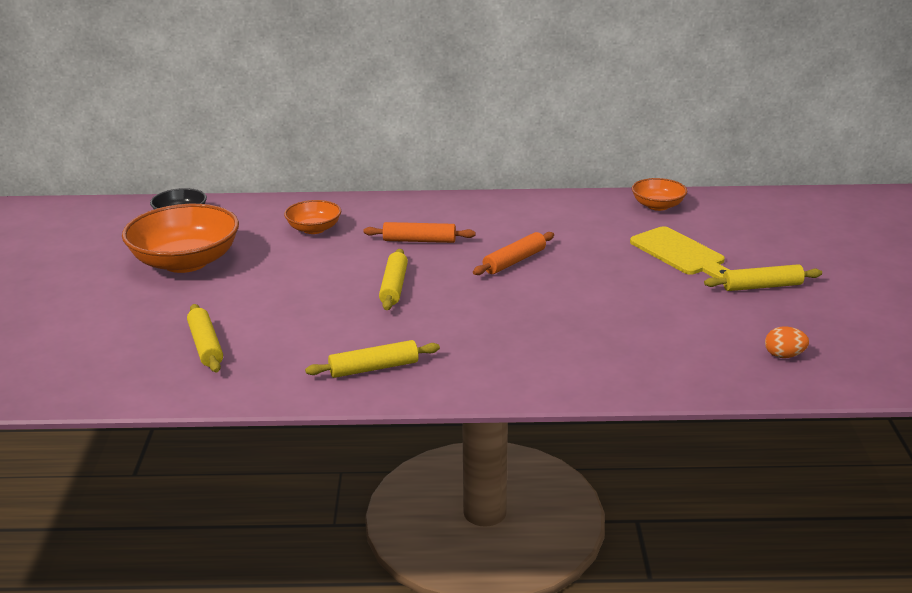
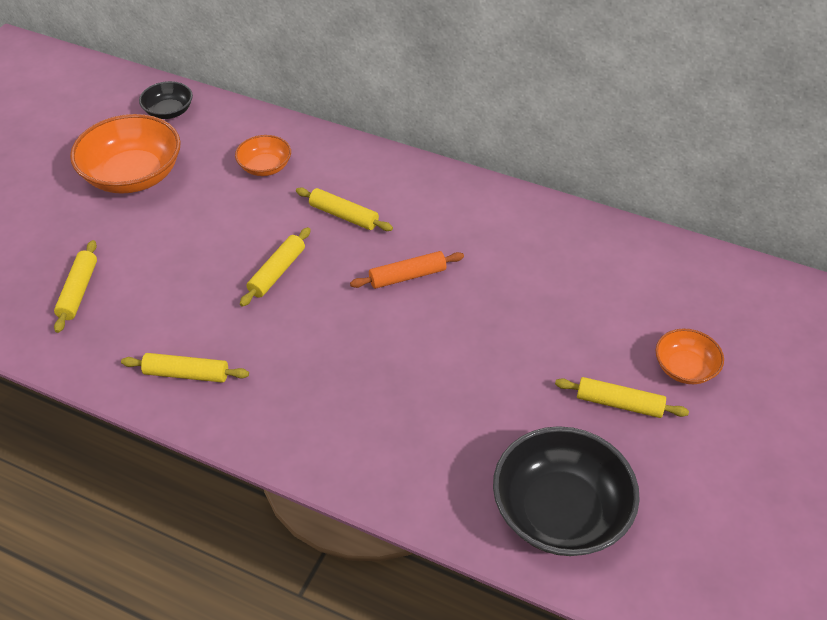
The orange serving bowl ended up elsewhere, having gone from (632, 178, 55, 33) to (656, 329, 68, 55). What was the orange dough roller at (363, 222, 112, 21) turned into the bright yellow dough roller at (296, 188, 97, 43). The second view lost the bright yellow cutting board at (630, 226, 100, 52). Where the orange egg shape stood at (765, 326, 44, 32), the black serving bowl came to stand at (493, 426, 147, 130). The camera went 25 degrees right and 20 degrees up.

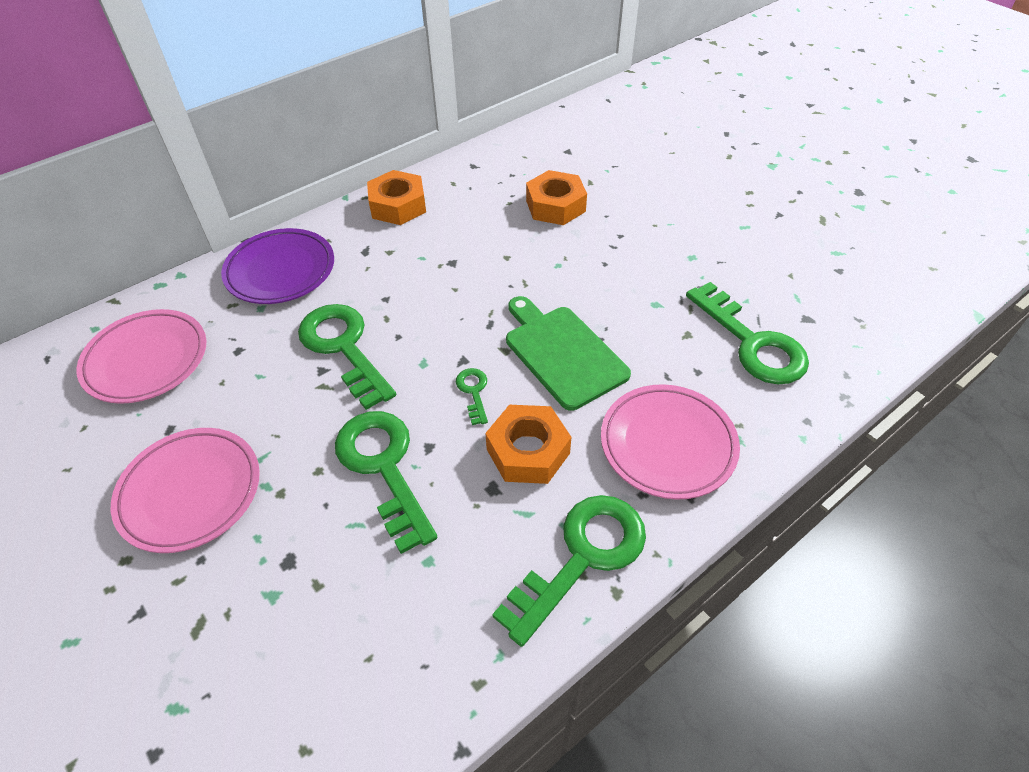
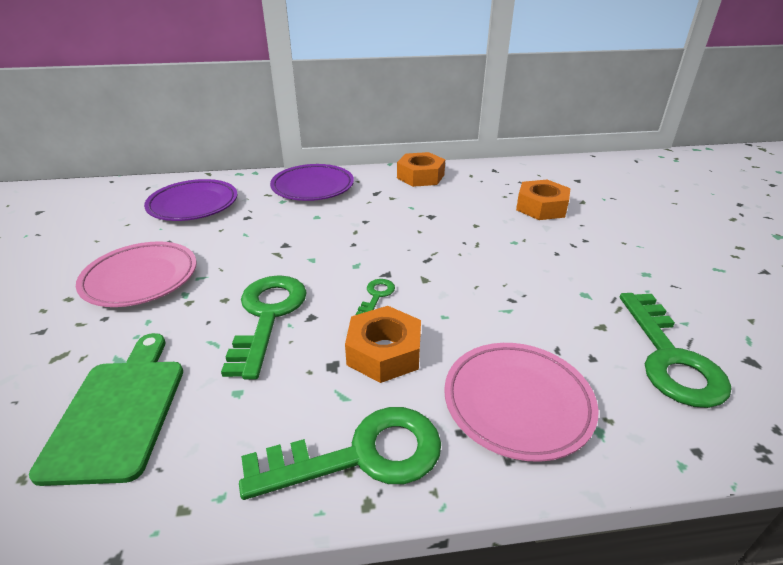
The green cutting board ended up elsewhere, having gone from (506, 296, 125, 115) to (29, 333, 154, 153). The second view lost the green key at (298, 304, 98, 106). What was the rose-pink flat dish at (77, 309, 129, 95) turned into the violet flat dish at (144, 179, 94, 42). The camera went 30 degrees right and 15 degrees down.

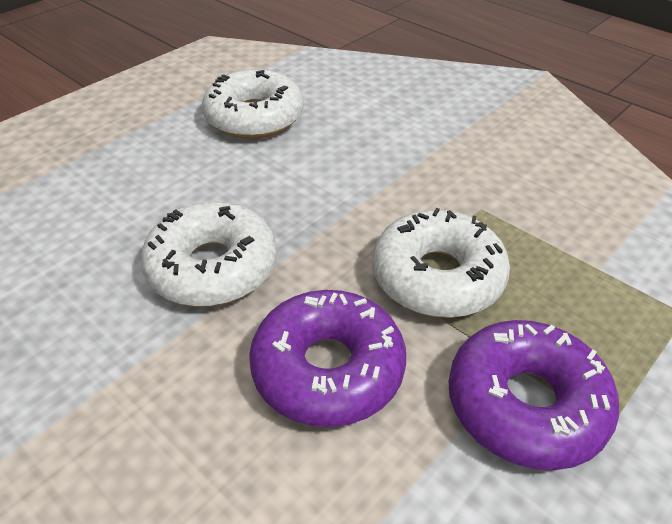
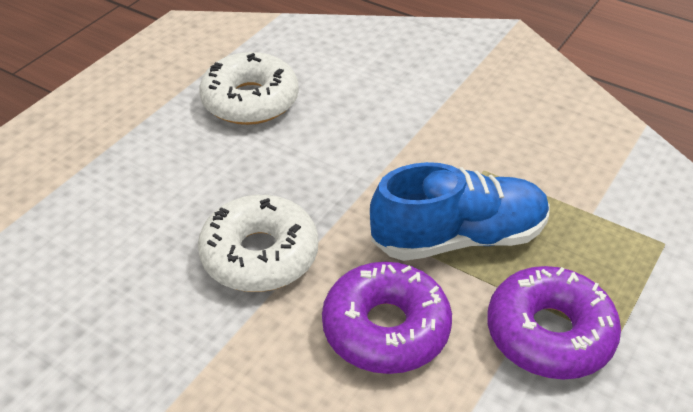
Where the white doughnut stood at (373, 208, 137, 110), the royal blue shoe came to stand at (370, 162, 180, 99). The camera went 10 degrees left and 0 degrees up.

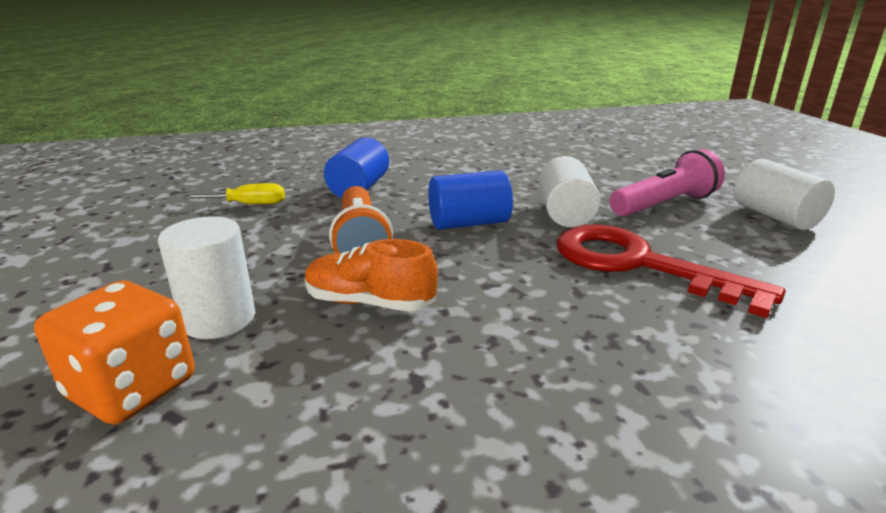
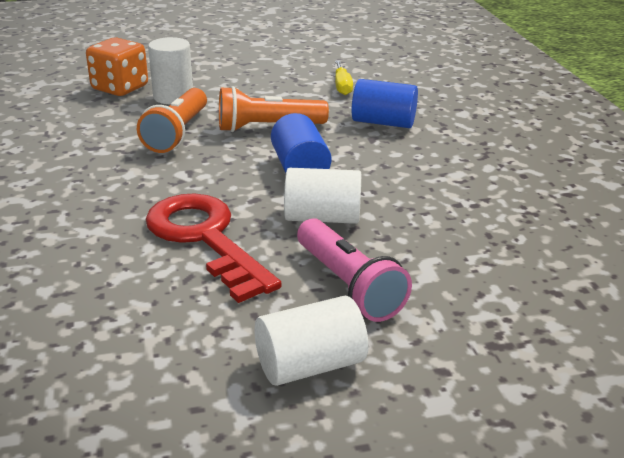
The scarlet key at (556, 224, 230, 94) ended up facing another way, 75 degrees counterclockwise from before. Where the orange shoe stood at (304, 239, 134, 73), the orange torch came to stand at (137, 88, 70, 65). The camera went 90 degrees right and 5 degrees up.

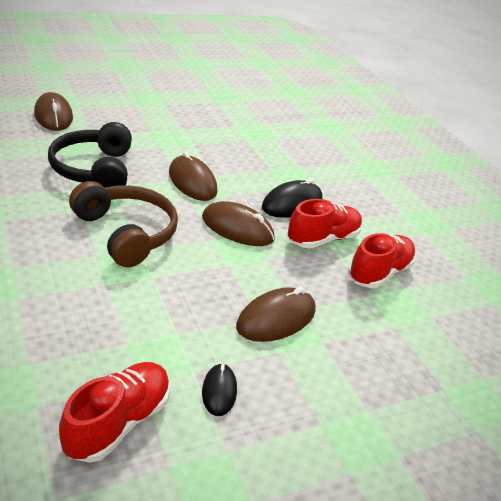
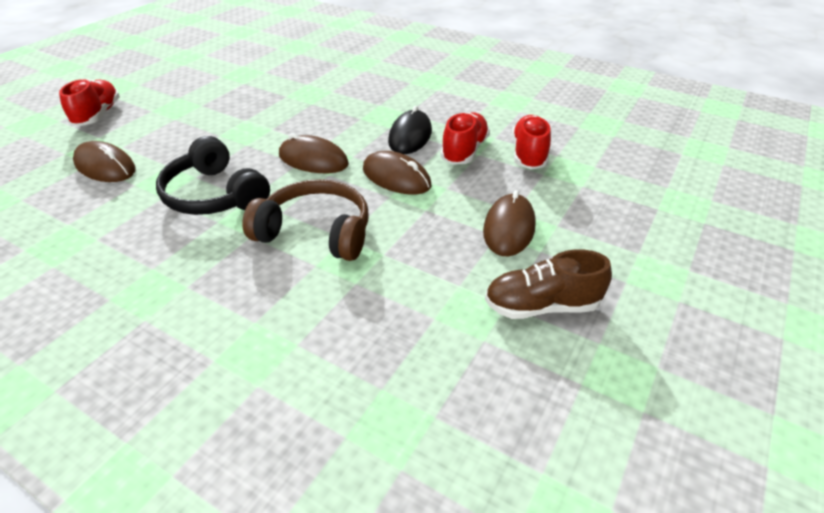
The brown computer mouse at (202, 201, 73, 45) ended up facing another way, 45 degrees clockwise from before. The scarlet shoe ended up elsewhere, having gone from (59, 362, 111, 101) to (59, 79, 61, 47). Where the black computer mouse stood at (202, 363, 35, 53), the brown shoe came to stand at (485, 250, 127, 69). The camera went 30 degrees left and 5 degrees up.

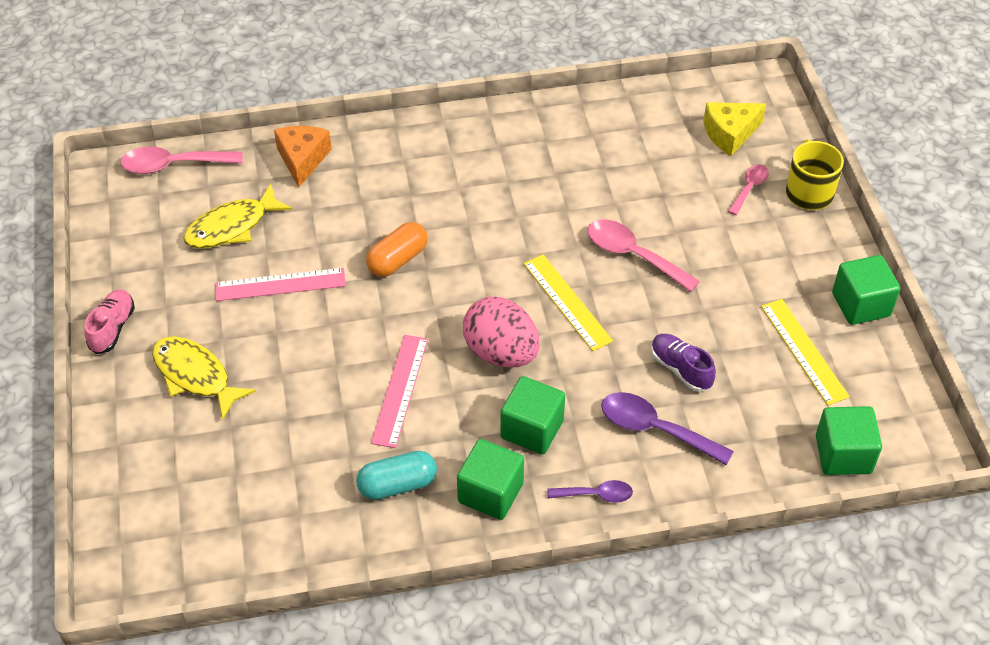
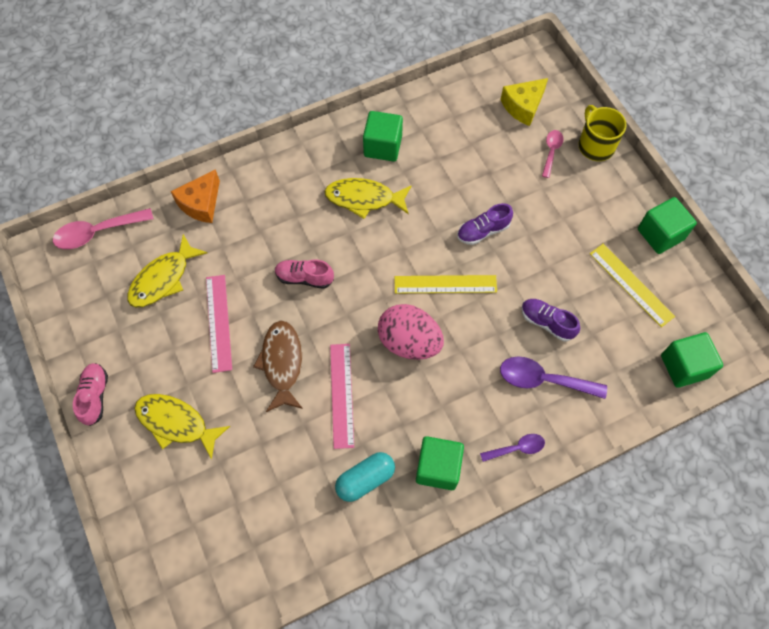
The orange cheese wedge at (274, 126, 58, 62) ended up facing another way, 135 degrees counterclockwise from before. Where the rose-pink teaspoon stood at (588, 219, 112, 73), the violet shoe came to stand at (457, 203, 56, 42). Where the orange capsule stood at (366, 222, 62, 55), the rose-pink shoe came to stand at (275, 259, 59, 30). The bright yellow straightedge at (524, 254, 89, 97) ended up facing another way, 45 degrees counterclockwise from before. The rose-pink straightedge at (215, 268, 131, 33) ended up facing another way, 75 degrees counterclockwise from before. The green cube ended up elsewhere, having gone from (500, 376, 65, 78) to (363, 111, 40, 51). The second view gained the bright yellow toy fish at (324, 178, 87, 41). The second view gained the brown toy fish at (253, 320, 50, 92). The camera went 15 degrees left and 15 degrees up.

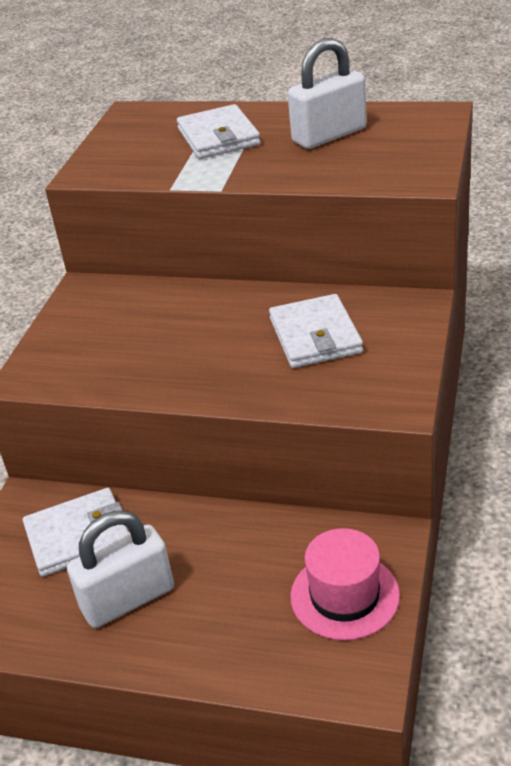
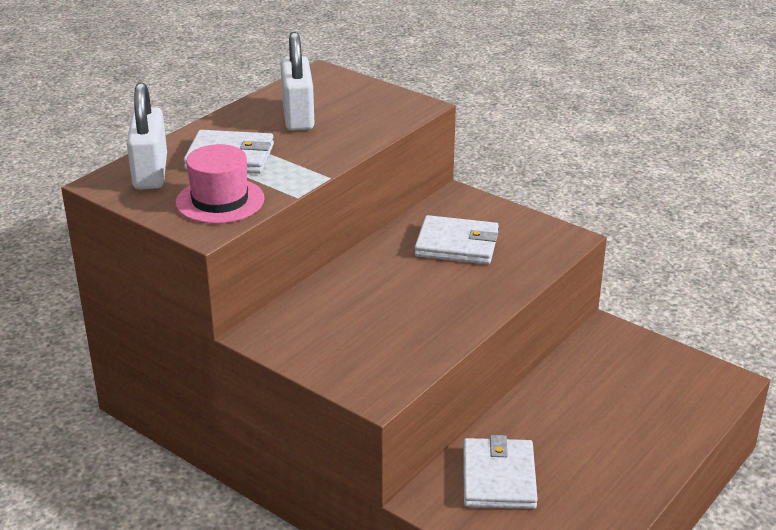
The white padlock ended up elsewhere, having gone from (67, 511, 107, 117) to (127, 82, 40, 108). The rose-pink top hat ended up elsewhere, having gone from (290, 528, 110, 113) to (176, 144, 89, 80). The camera went 70 degrees left and 5 degrees down.

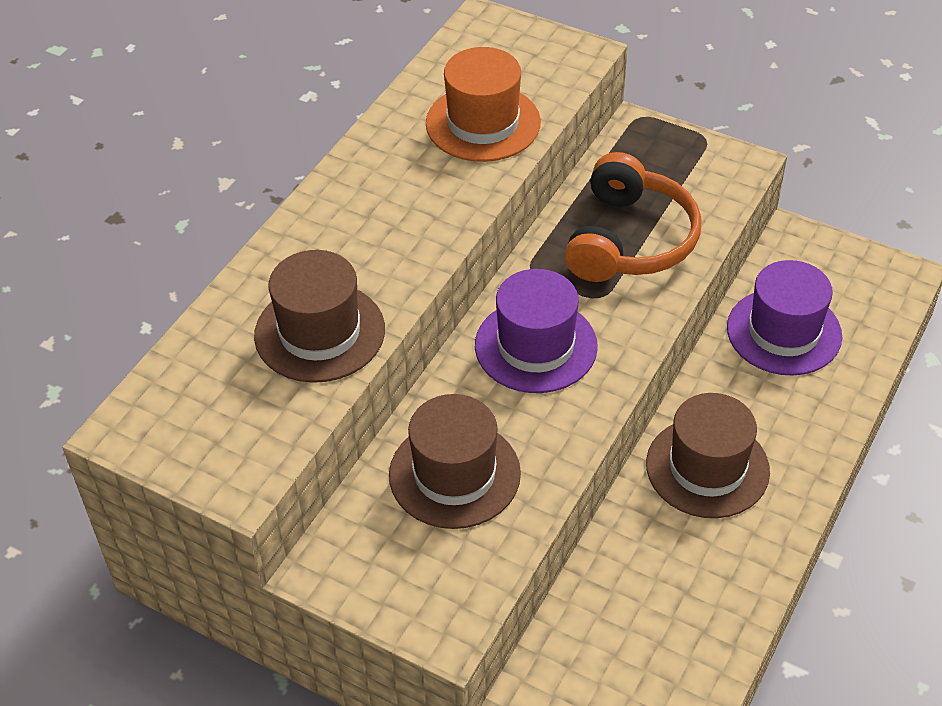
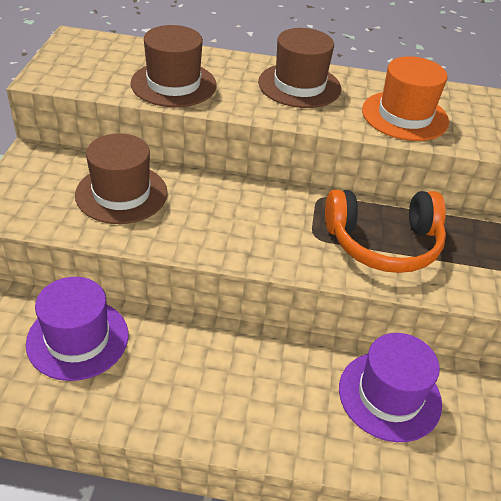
The violet top hat ended up elsewhere, having gone from (475, 269, 123, 124) to (26, 277, 102, 104). The brown top hat ended up elsewhere, having gone from (646, 393, 124, 125) to (258, 28, 83, 80). The camera went 65 degrees right and 5 degrees down.

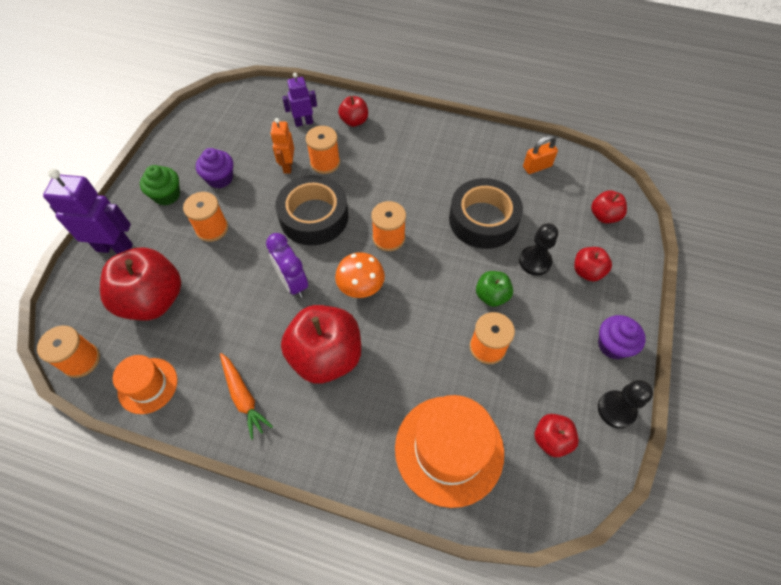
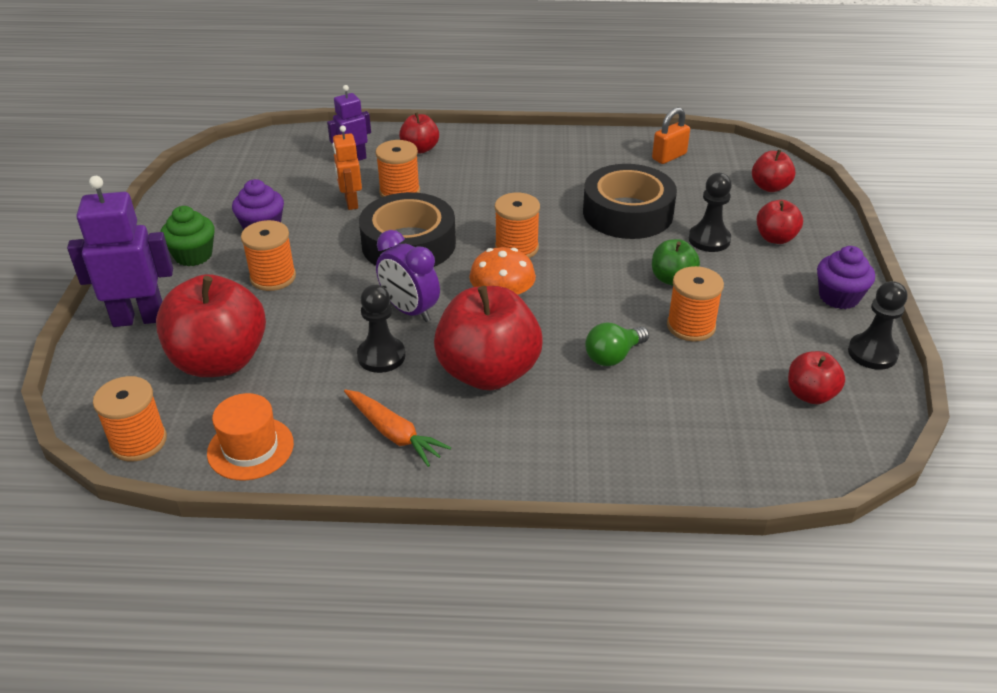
The second view lost the orange top hat at (395, 395, 109, 113). The second view gained the black chess pawn at (357, 284, 48, 89). The second view gained the green lightbulb at (585, 323, 64, 43). The camera went 15 degrees left and 20 degrees down.

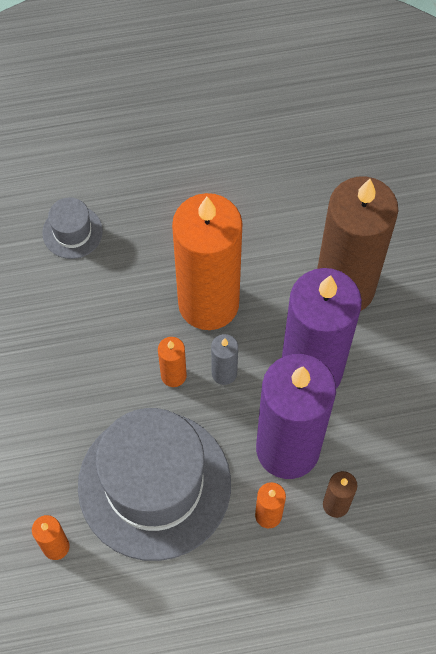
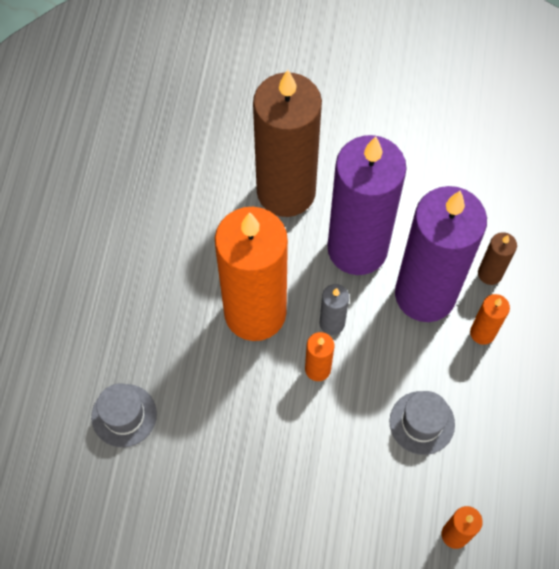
The size of the grey top hat at (78, 408, 153, 153) changed by a factor of 0.43. The camera went 70 degrees left and 0 degrees up.

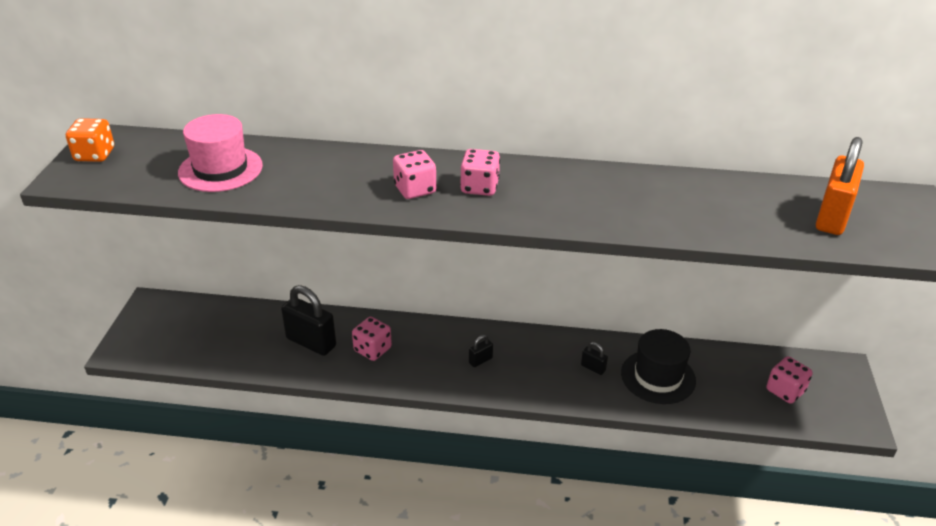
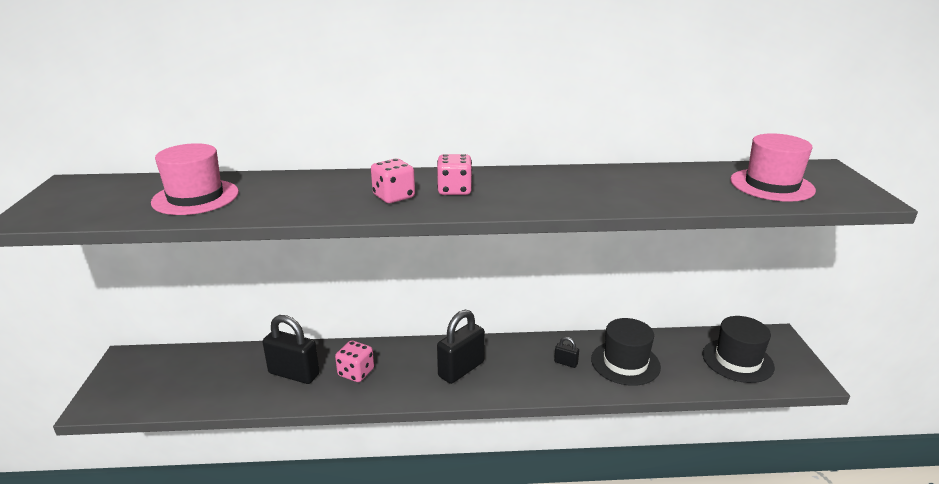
The second view lost the orange game die at (66, 118, 48, 44). Where the orange padlock stood at (816, 137, 48, 98), the rose-pink top hat came to stand at (730, 133, 86, 69). The size of the black padlock at (469, 335, 24, 32) changed by a factor of 2.16. Where the rose-pink game die stood at (766, 356, 47, 48), the black top hat came to stand at (703, 316, 72, 67). The camera went 10 degrees left and 10 degrees down.

